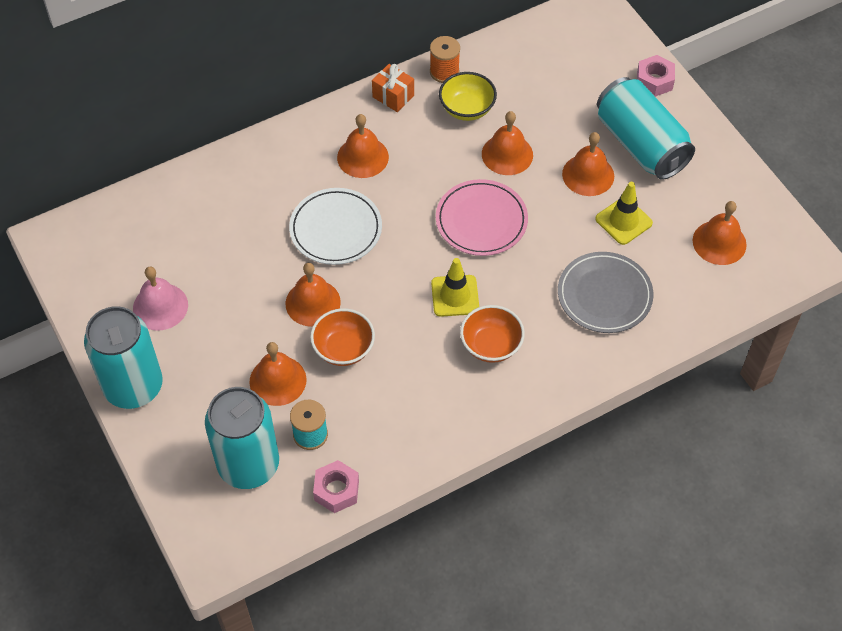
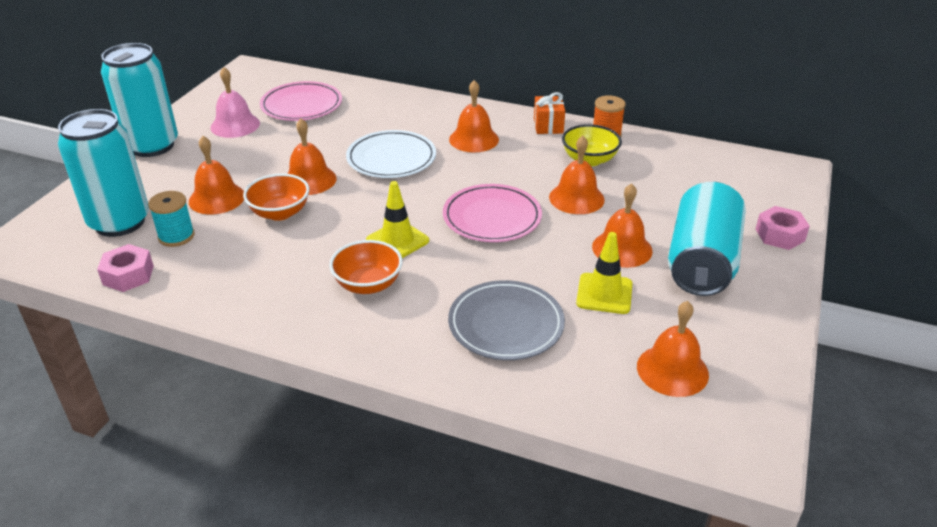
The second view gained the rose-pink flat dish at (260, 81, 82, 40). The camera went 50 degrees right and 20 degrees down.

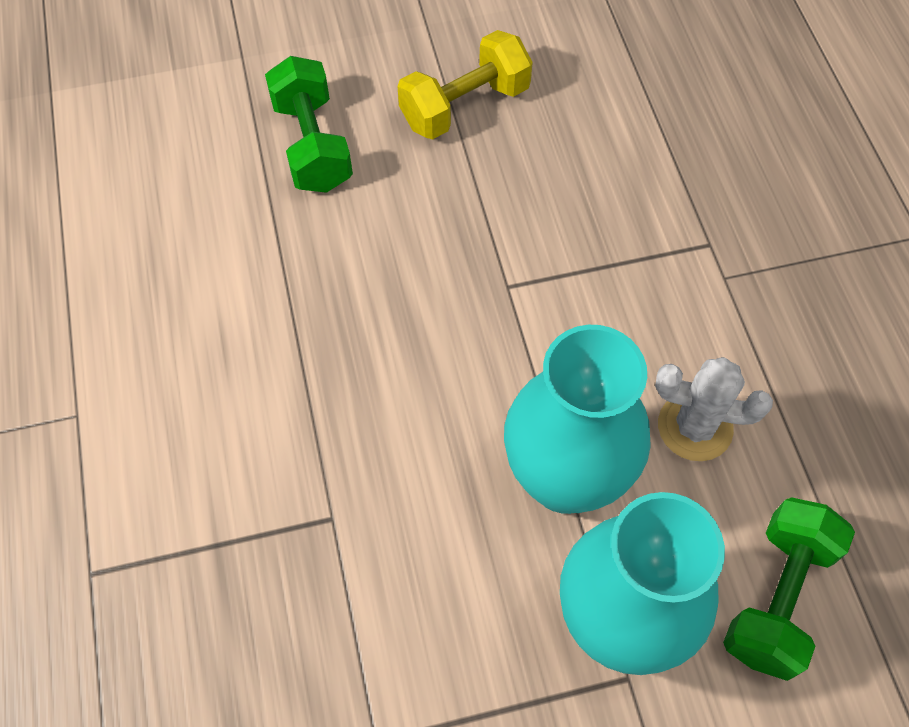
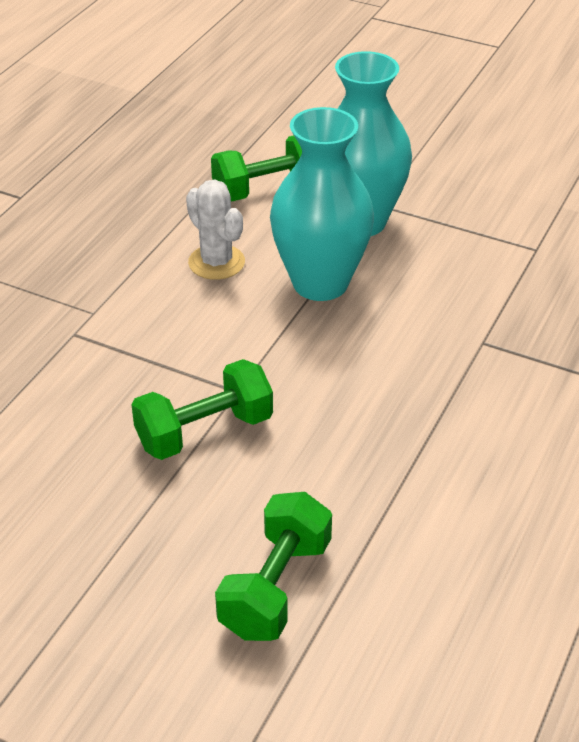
The second view lost the bright yellow hand weight at (398, 30, 135, 110). The second view gained the green hand weight at (132, 359, 141, 101). The camera went 140 degrees left and 20 degrees down.

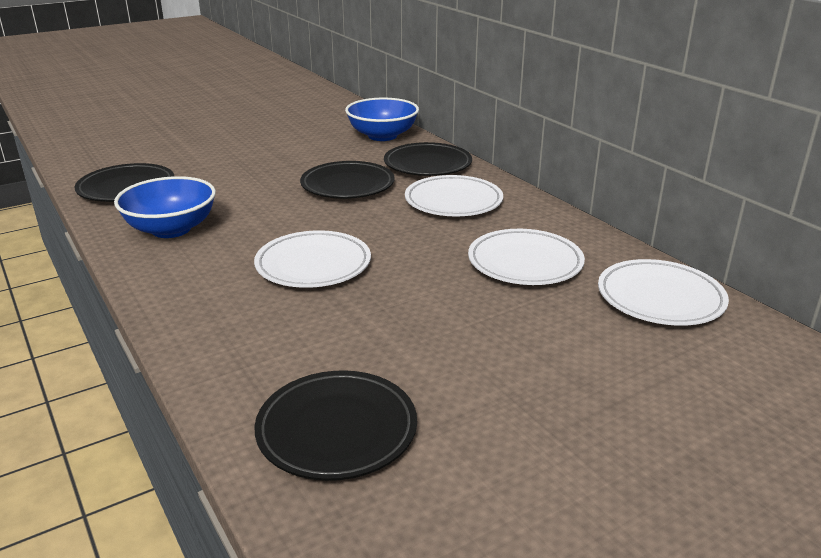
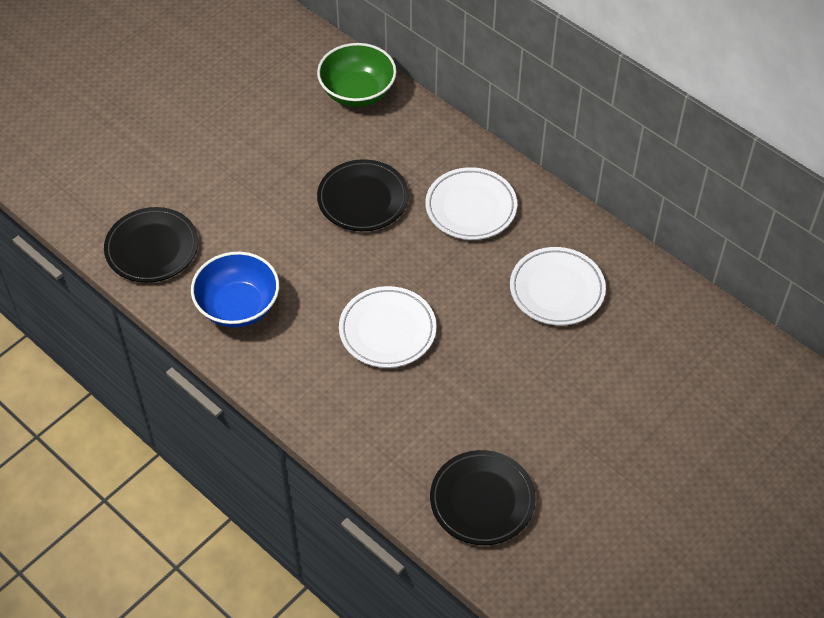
What was the royal blue serving bowl at (345, 98, 74, 43) turned into the green serving bowl at (317, 43, 80, 64). The second view lost the black flat dish at (384, 142, 88, 34). The second view lost the white flat dish at (598, 259, 131, 67). The camera went 15 degrees left and 25 degrees up.

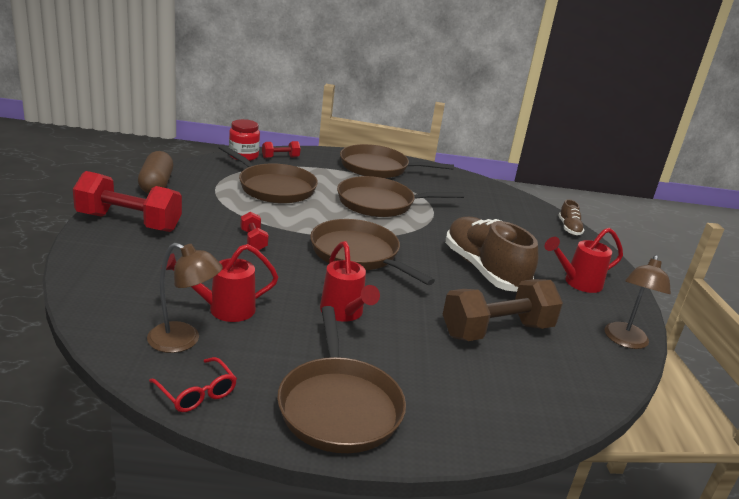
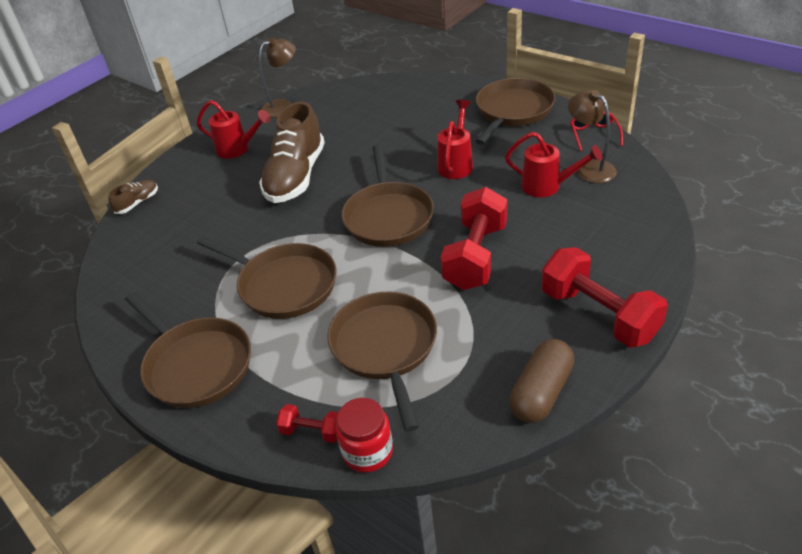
The size of the scarlet hand weight at (240, 211, 29, 40) changed by a factor of 2.10. The second view lost the brown hand weight at (443, 279, 120, 62). The camera went 135 degrees left and 15 degrees up.

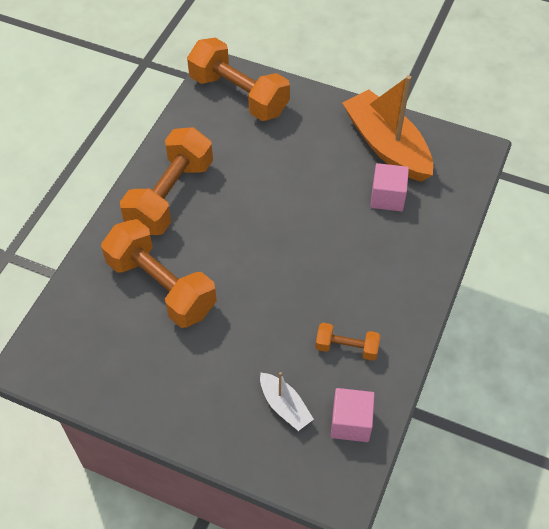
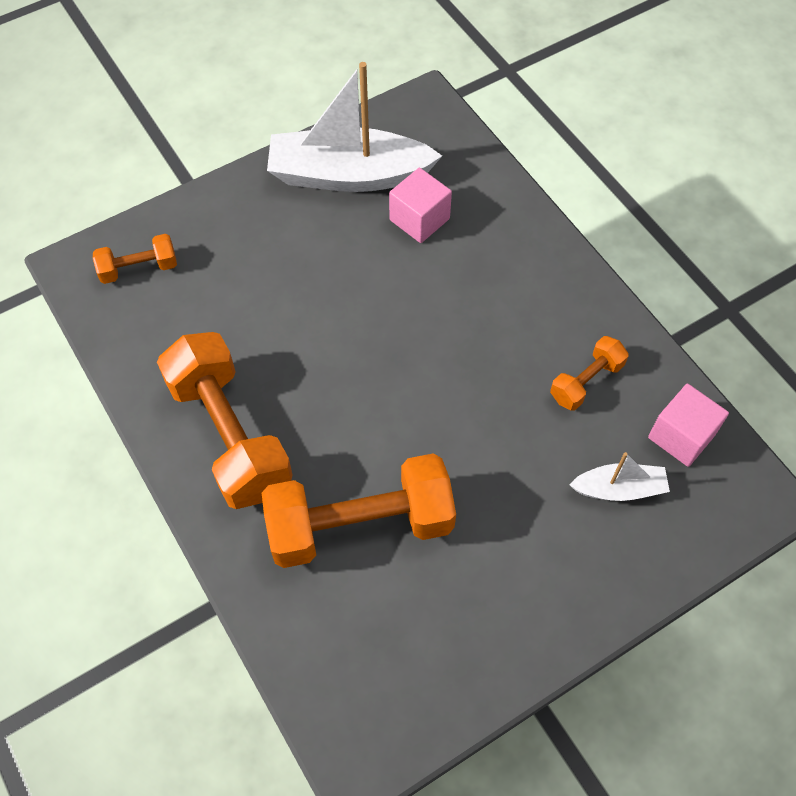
The size of the orange hand weight at (187, 38, 103, 83) changed by a factor of 0.49. What was the orange boat at (342, 75, 91, 107) turned into the white boat at (267, 62, 175, 130). The camera went 55 degrees left and 5 degrees up.

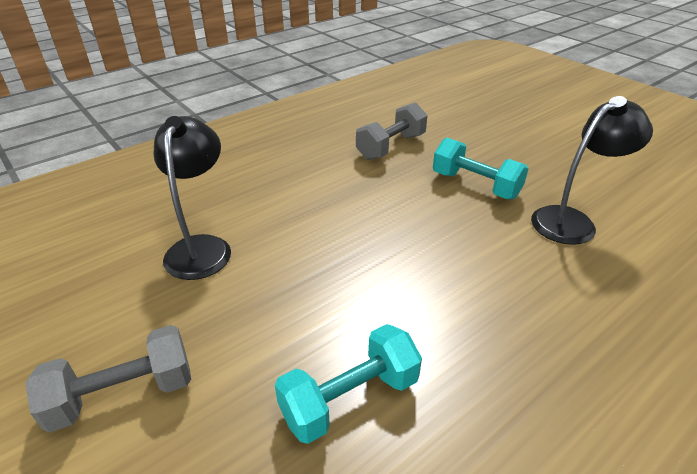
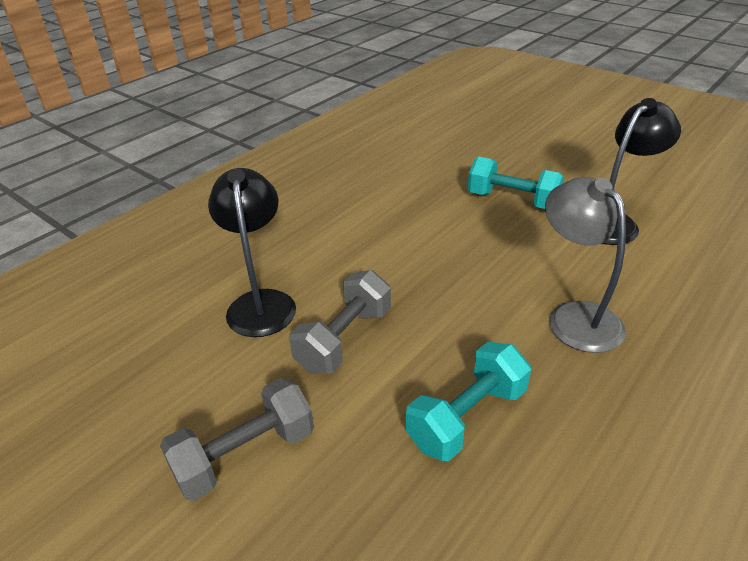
The grey hand weight ended up elsewhere, having gone from (356, 102, 72, 58) to (289, 270, 102, 104). The second view gained the grey reading lamp at (545, 177, 81, 176). The camera went 10 degrees left and 0 degrees up.

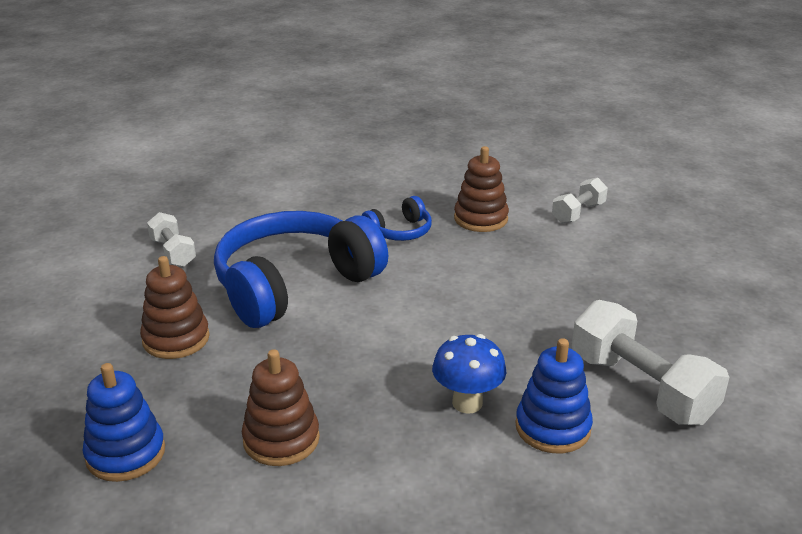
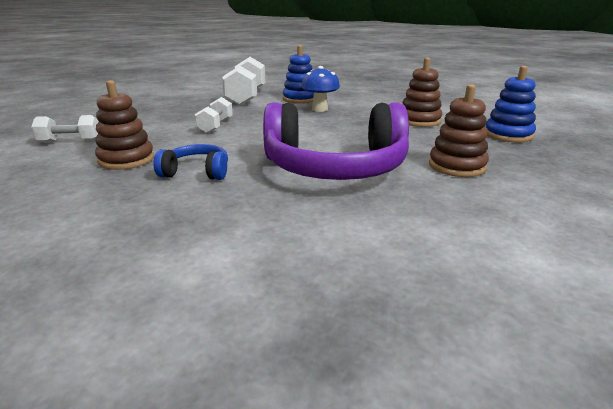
What was the royal blue over-ear headphones at (214, 211, 174, 117) turned into the violet over-ear headphones at (263, 102, 146, 78). The white hand weight ended up elsewhere, having gone from (147, 212, 49, 55) to (195, 97, 38, 37). The camera went 140 degrees left and 5 degrees down.

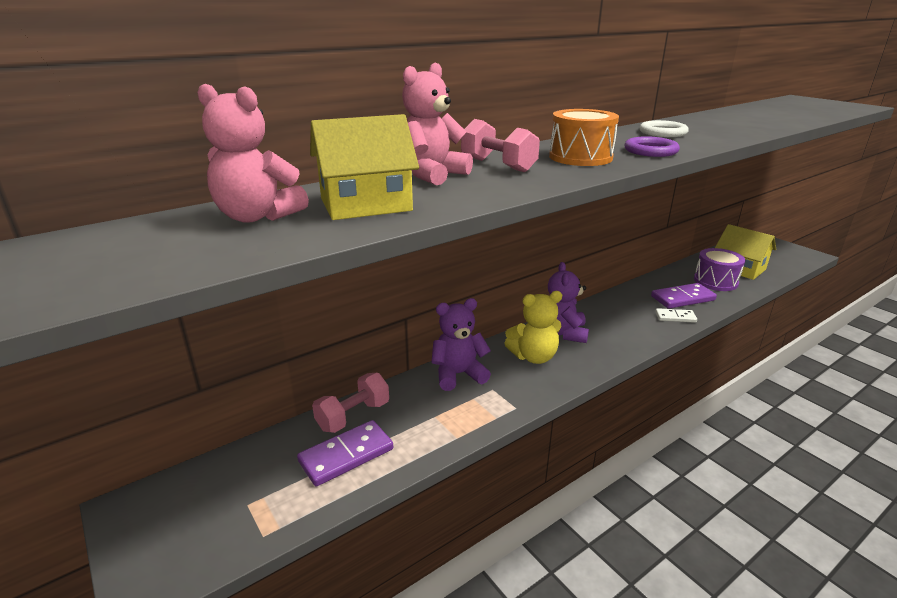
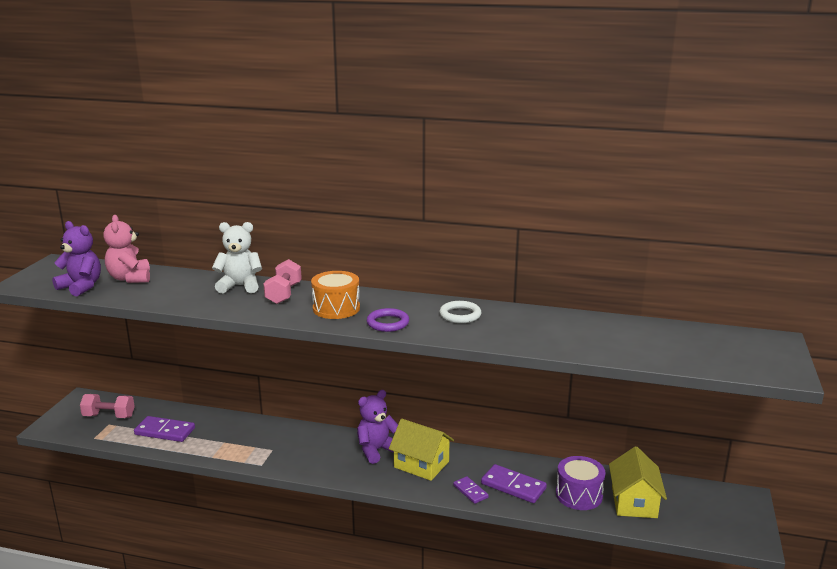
What was the rose-pink stuffed bear at (402, 63, 71, 122) turned into the white stuffed bear at (212, 222, 50, 71). The bright yellow cottage ended up elsewhere, having gone from (310, 114, 109, 106) to (389, 419, 65, 62). The second view lost the bright yellow stuffed bear at (504, 291, 58, 73). The violet stuffed bear ended up elsewhere, having gone from (431, 298, 60, 93) to (52, 221, 49, 75). What was the white domino piece at (655, 308, 42, 15) turned into the violet domino piece at (453, 476, 36, 28). The rose-pink hand weight ended up elsewhere, having gone from (312, 373, 77, 60) to (80, 394, 55, 24). The camera went 50 degrees right and 5 degrees down.

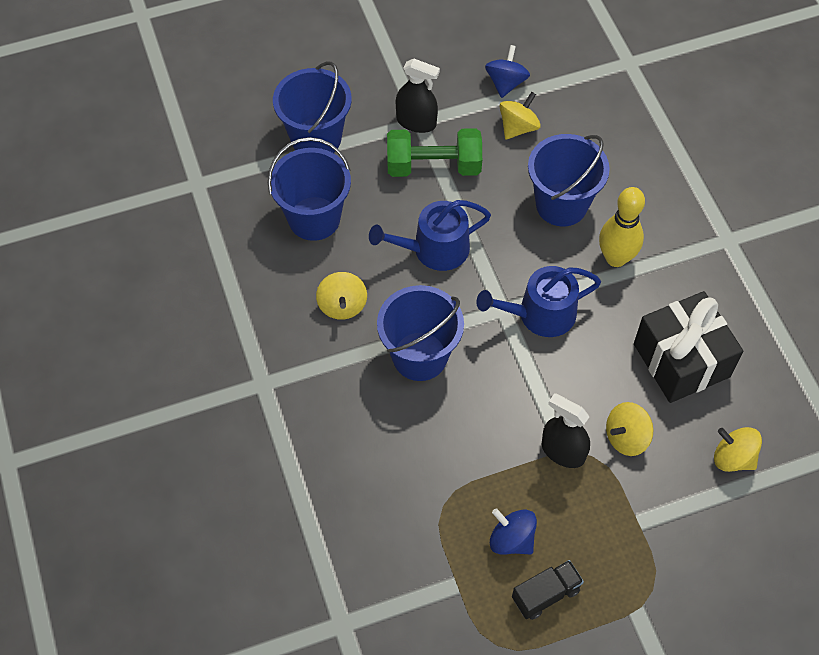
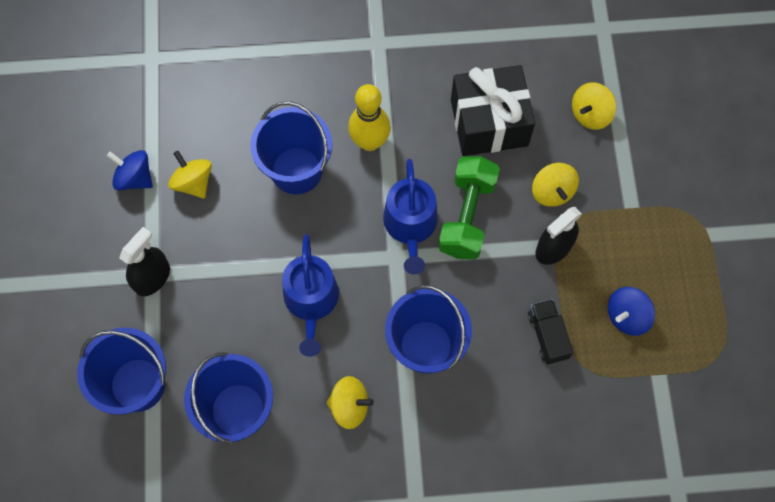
The green hand weight ended up elsewhere, having gone from (387, 128, 95, 49) to (438, 156, 62, 103). The black lorry ended up elsewhere, having gone from (512, 560, 72, 60) to (528, 299, 46, 65). The camera went 75 degrees left and 10 degrees up.

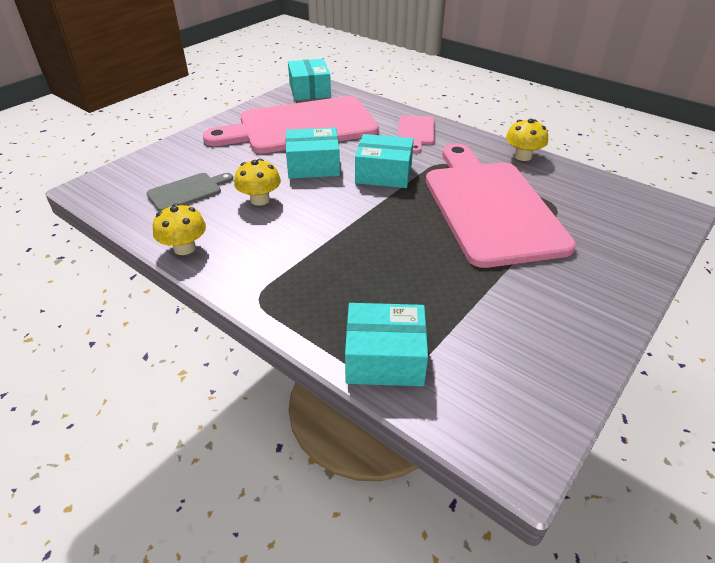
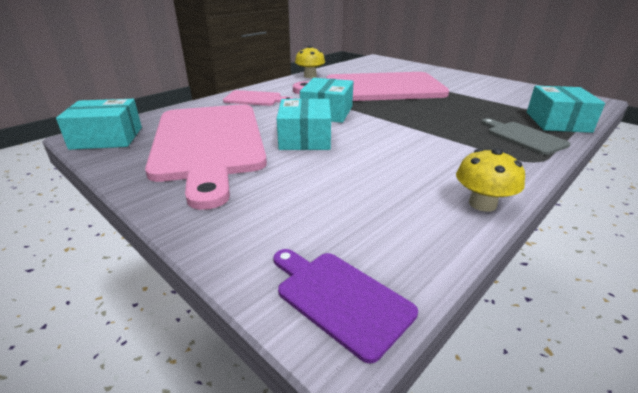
The second view lost the bright yellow toadstool at (234, 159, 47, 47). The grey cutting board ended up elsewhere, having gone from (147, 173, 86, 39) to (481, 118, 89, 37). The second view gained the violet cutting board at (273, 249, 145, 115). The camera went 85 degrees left and 10 degrees down.

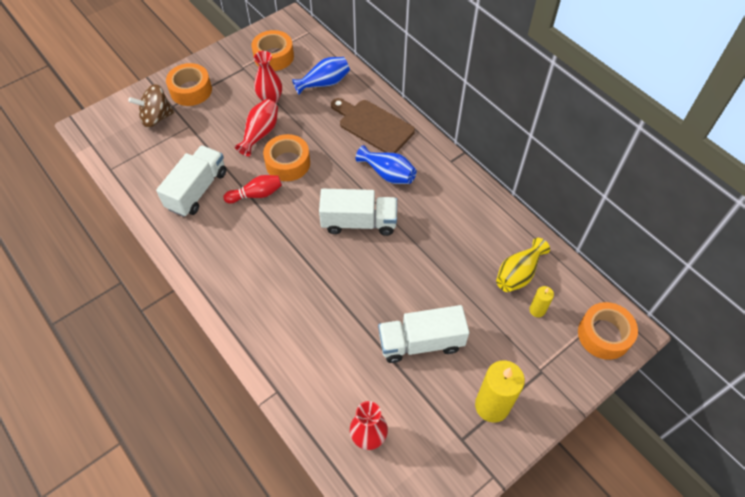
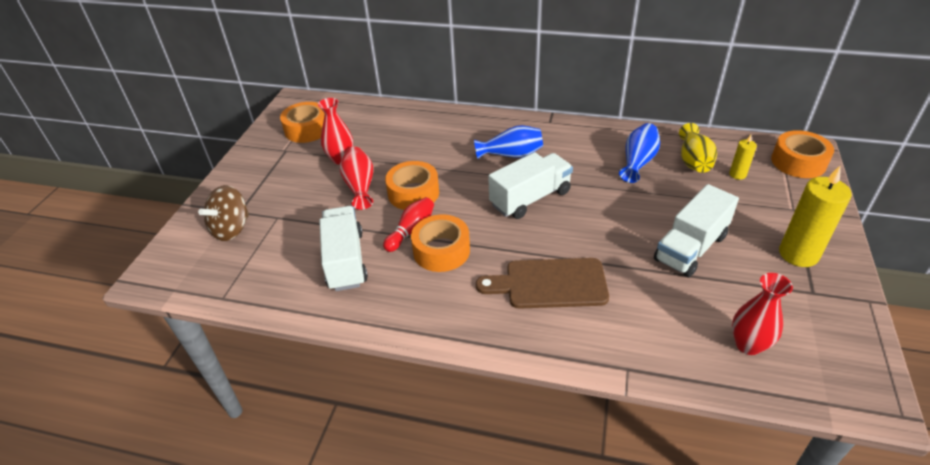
The royal blue tall vase ended up elsewhere, having gone from (292, 57, 58, 38) to (619, 123, 41, 60). The orange tape ended up elsewhere, having gone from (166, 63, 46, 43) to (411, 214, 59, 58). The brown cutting board ended up elsewhere, having gone from (331, 98, 84, 55) to (476, 258, 133, 51). The camera went 35 degrees left and 15 degrees down.

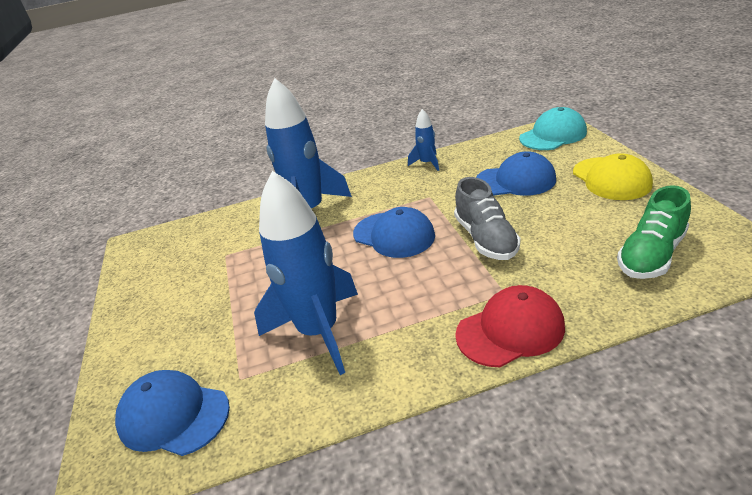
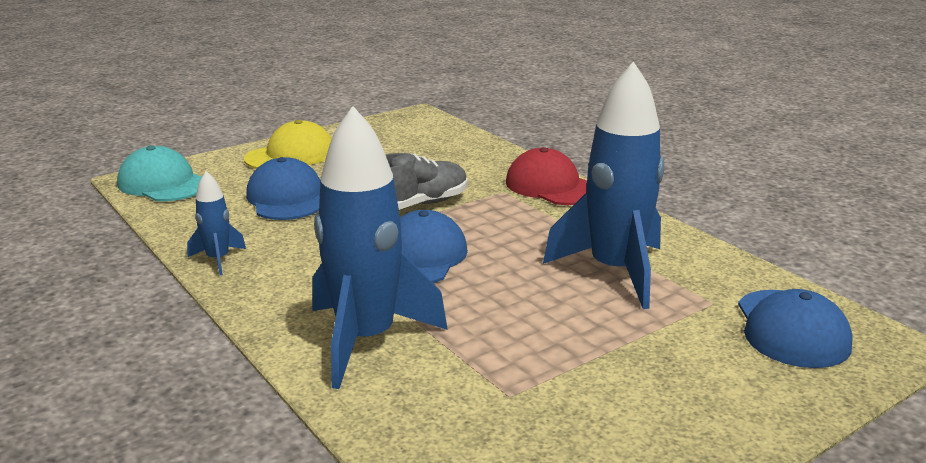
The second view lost the green shoe at (617, 185, 74, 94). The camera went 115 degrees left and 10 degrees down.

